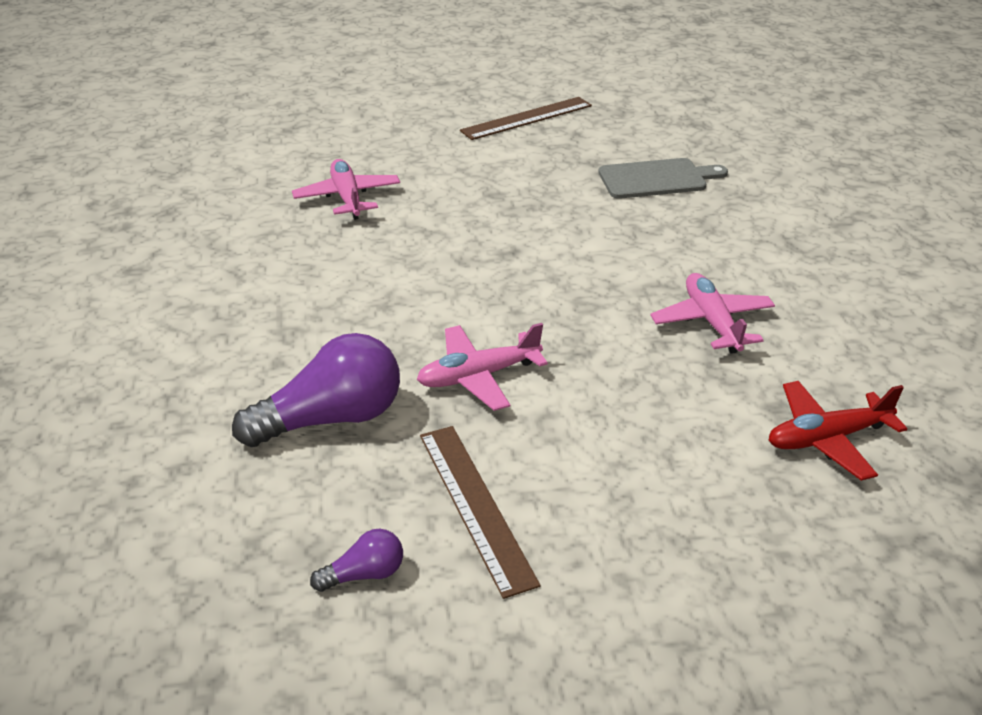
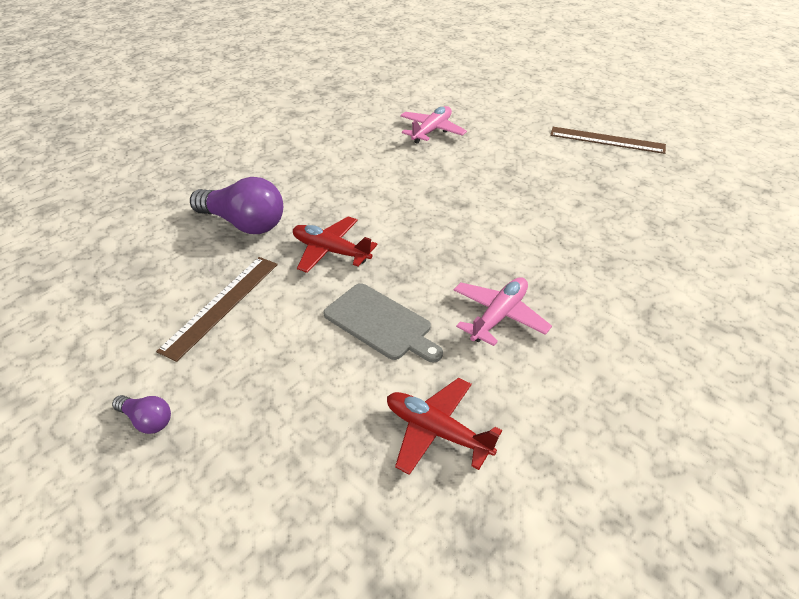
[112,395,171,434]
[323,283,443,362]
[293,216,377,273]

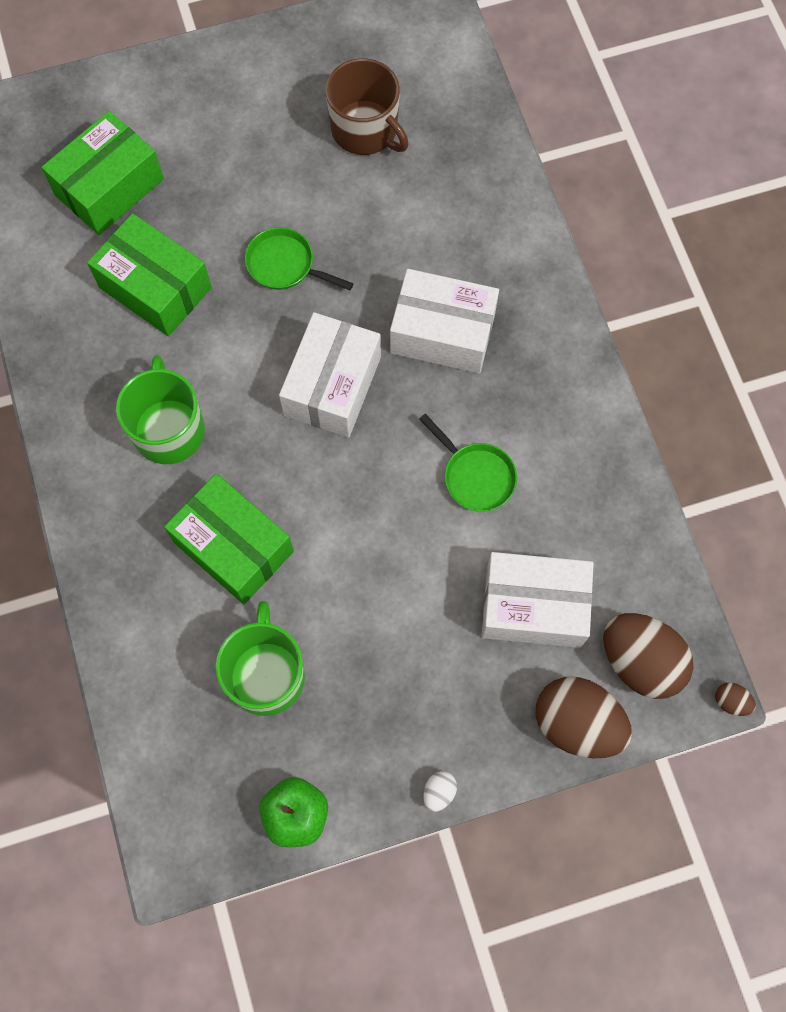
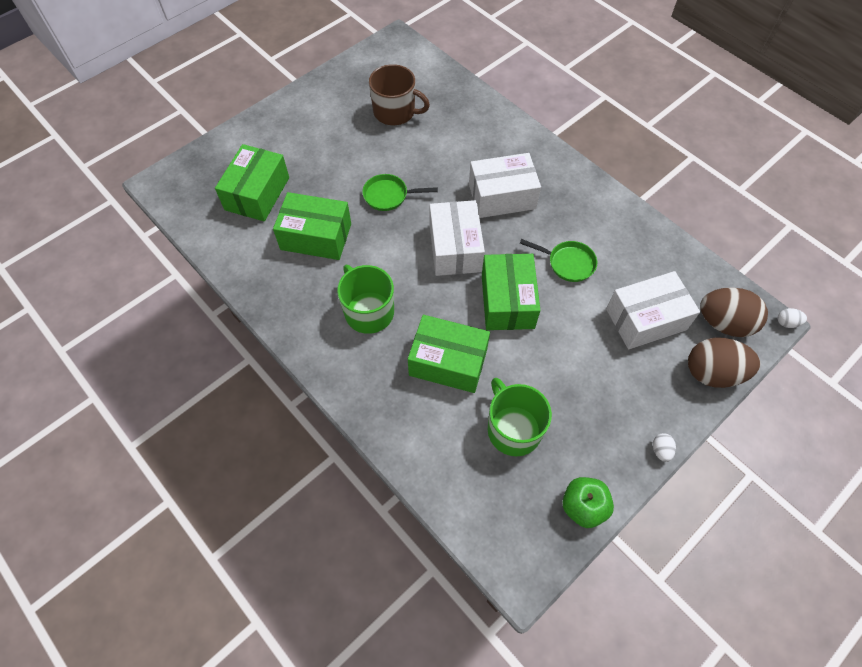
[482,254,540,330]
[778,308,807,328]

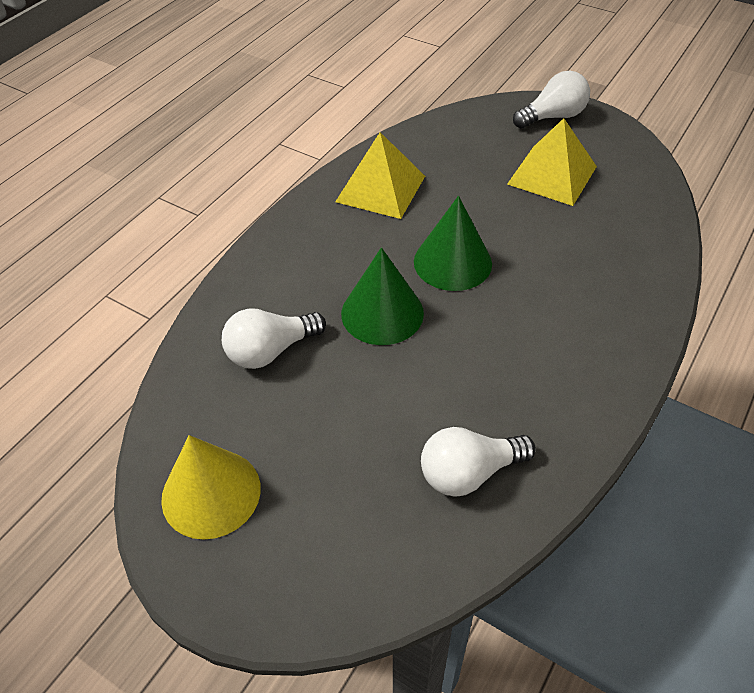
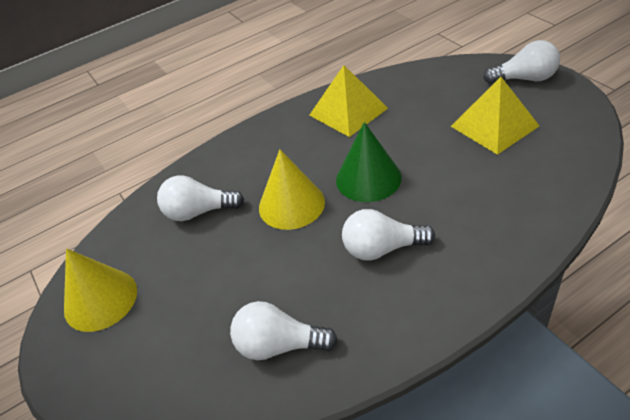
[342,209,435,261]
[259,149,325,230]

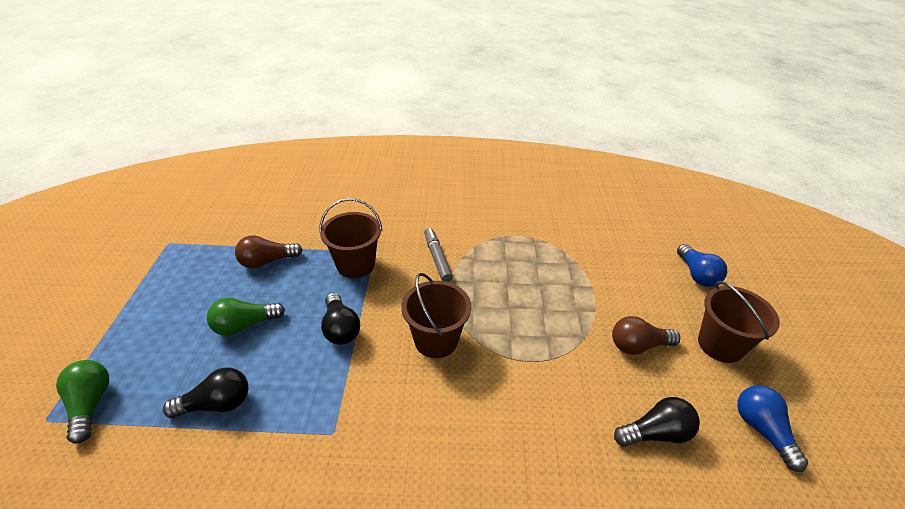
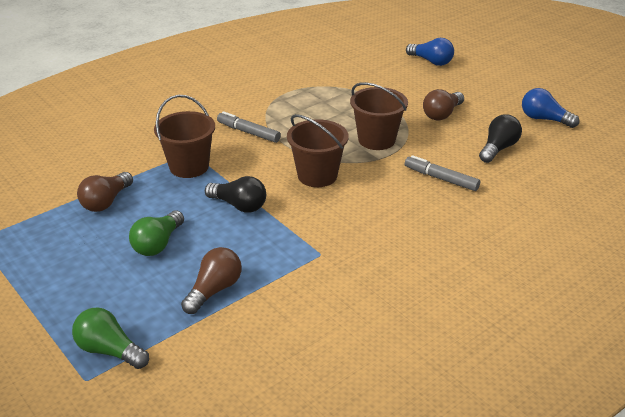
[405,155,480,191]
[350,82,408,150]
[181,247,242,314]

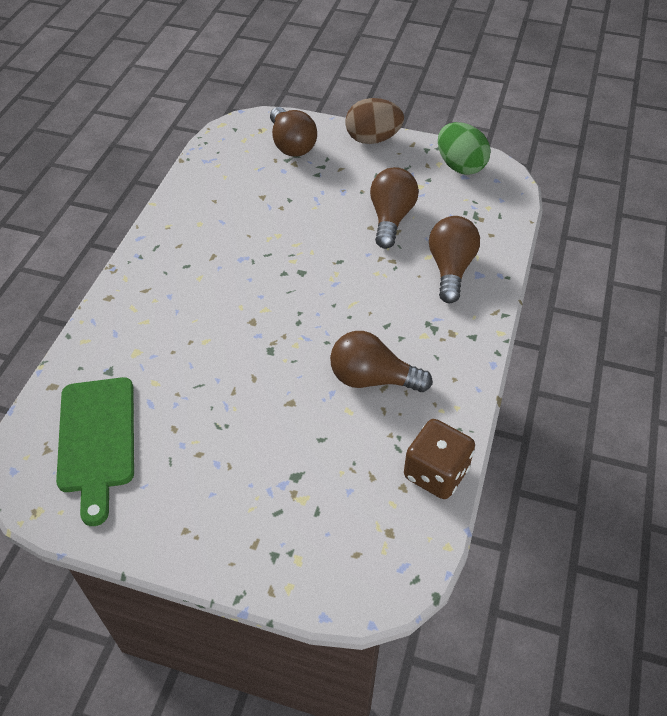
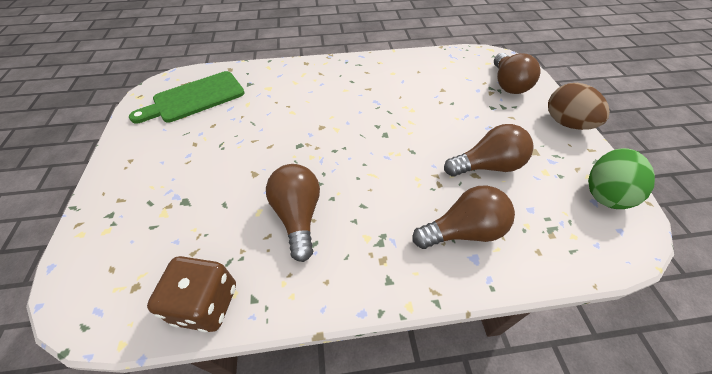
[494,53,540,94]

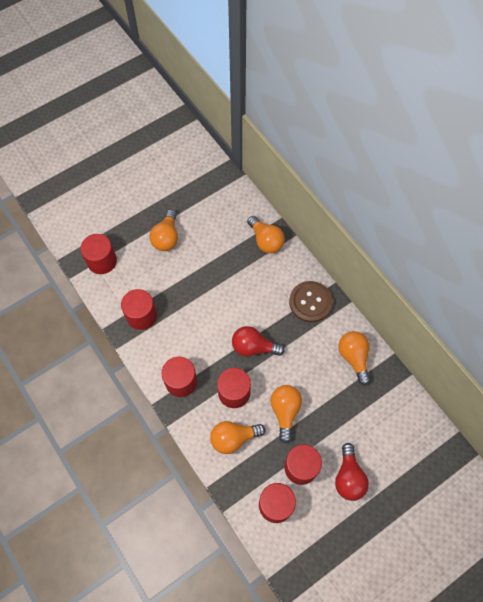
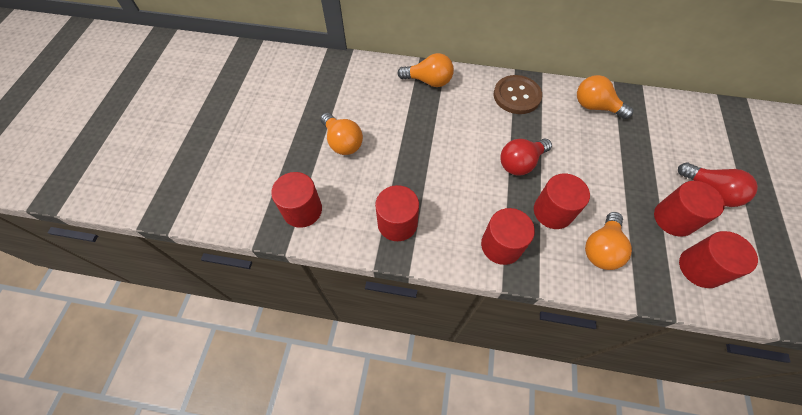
[270,385,302,443] (first image)

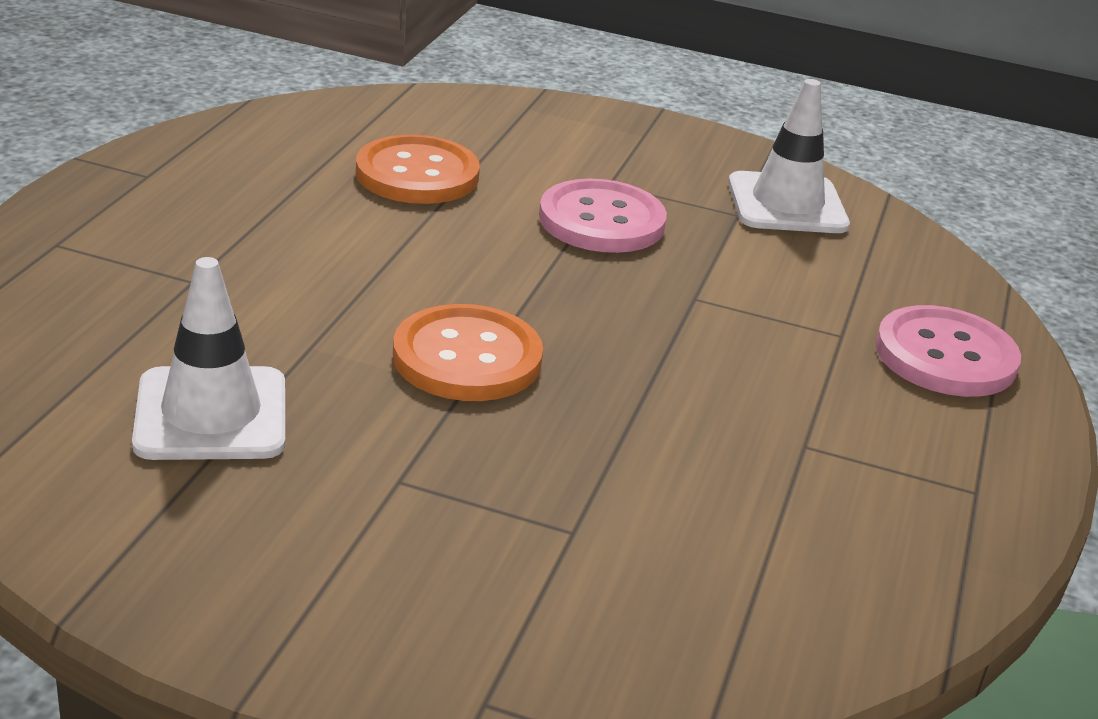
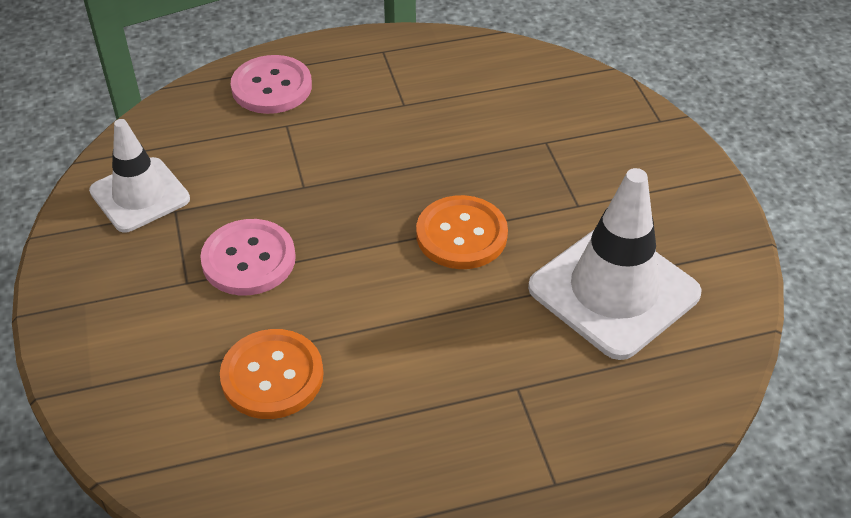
[528,168,702,360]

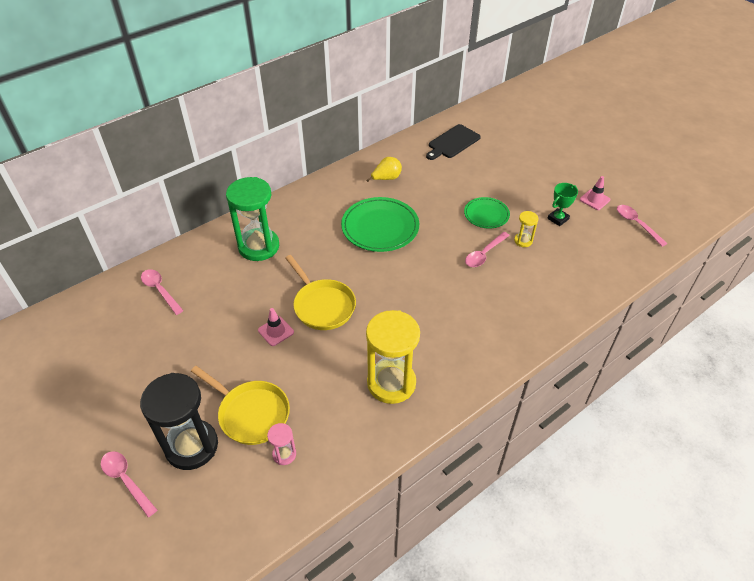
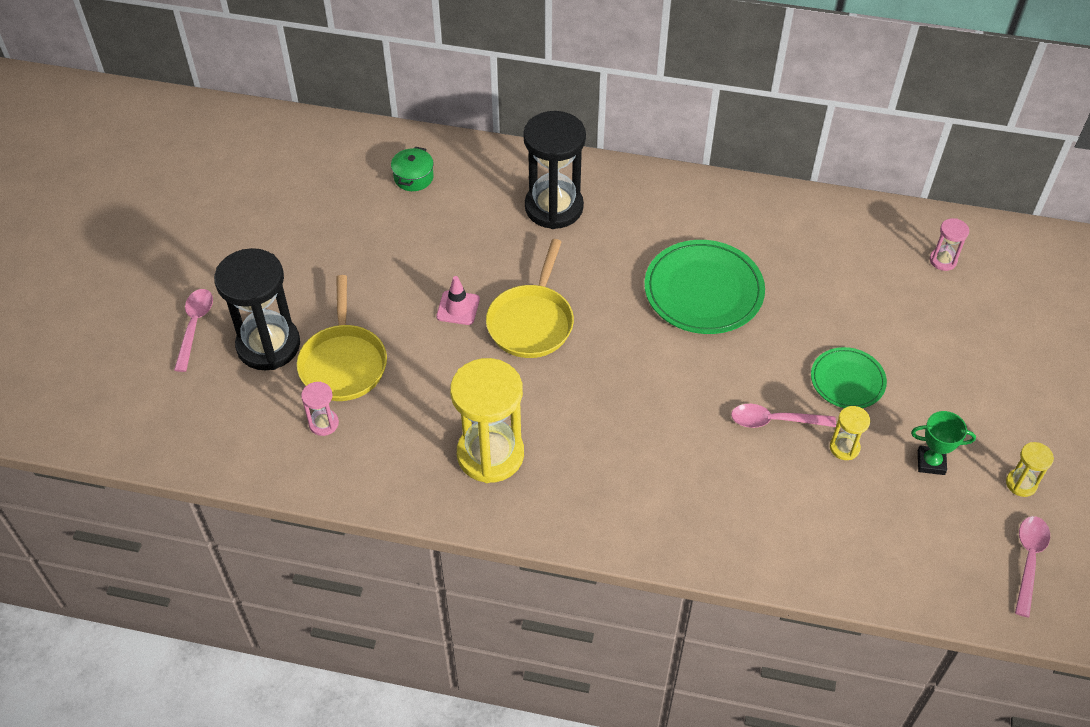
[366,157,402,182] (first image)
[391,147,434,191]
[930,218,969,271]
[1006,442,1054,497]
[523,111,586,229]

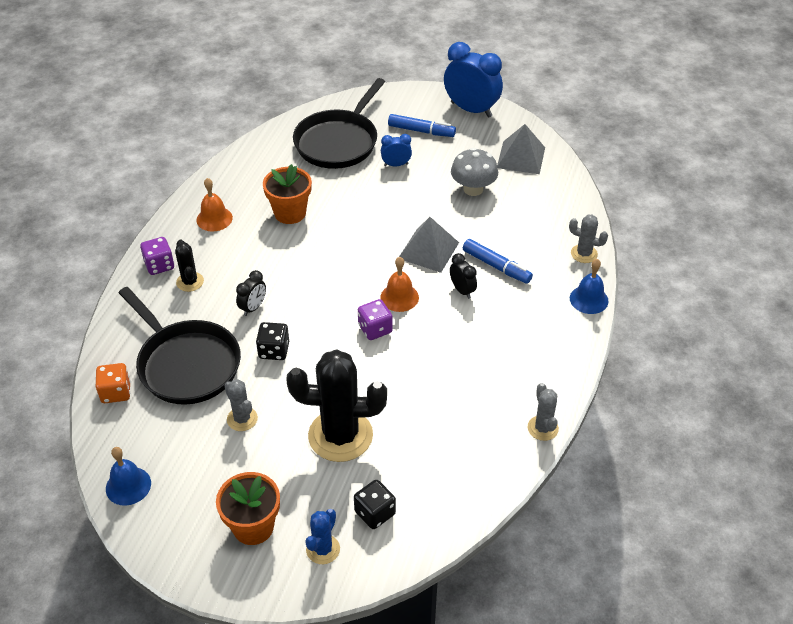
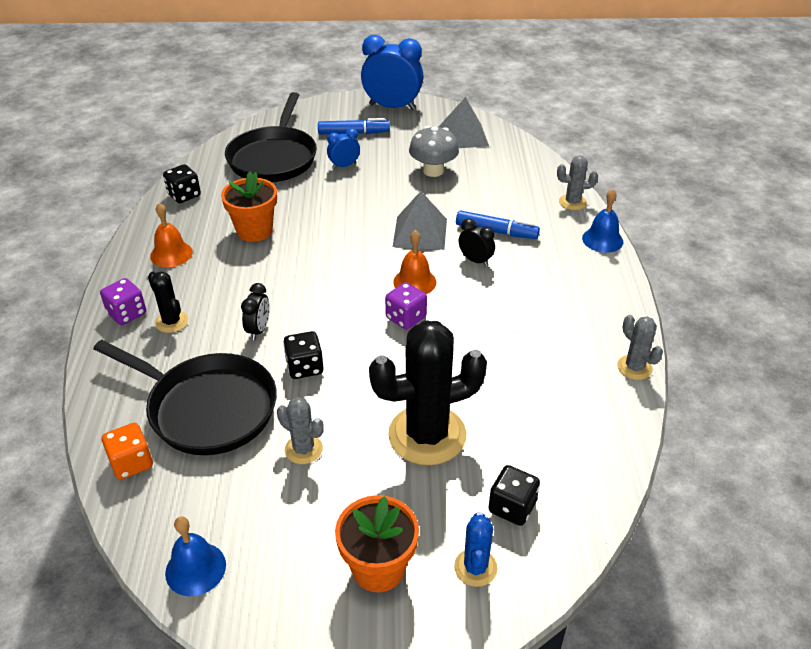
[163,164,201,203]

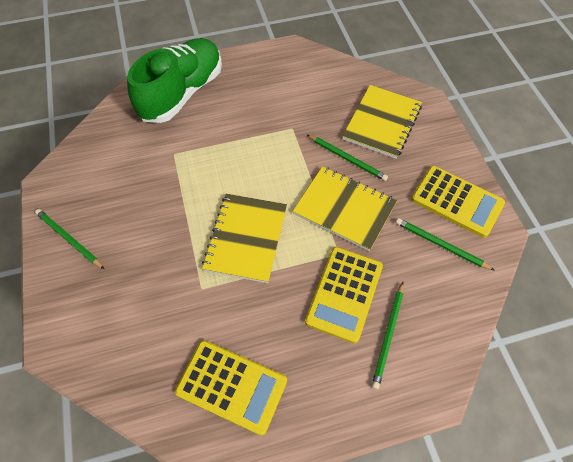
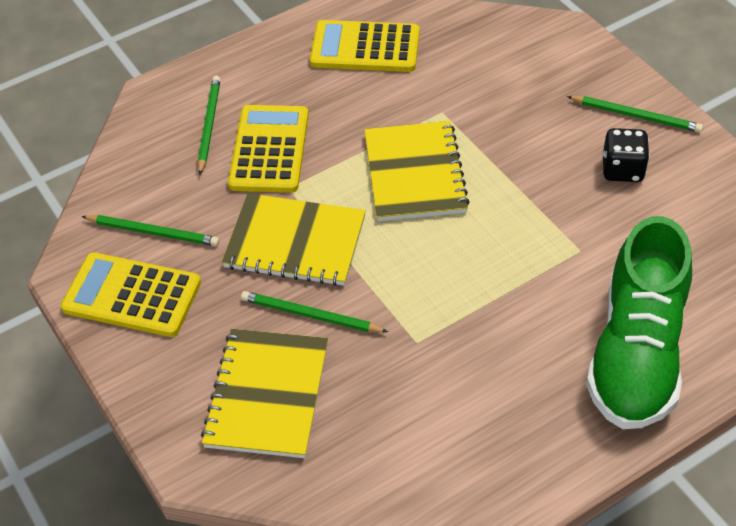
[602,128,650,182]

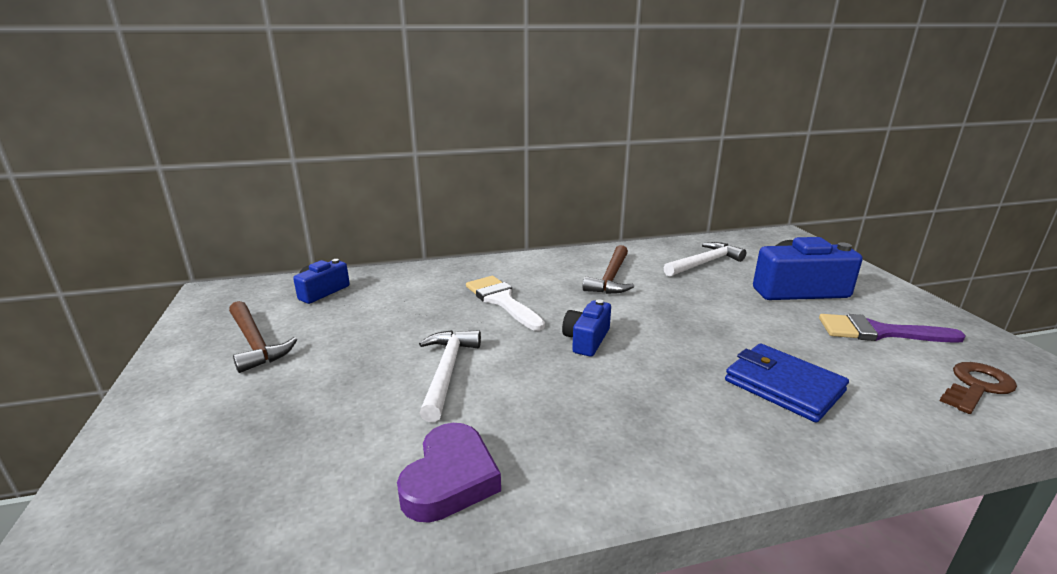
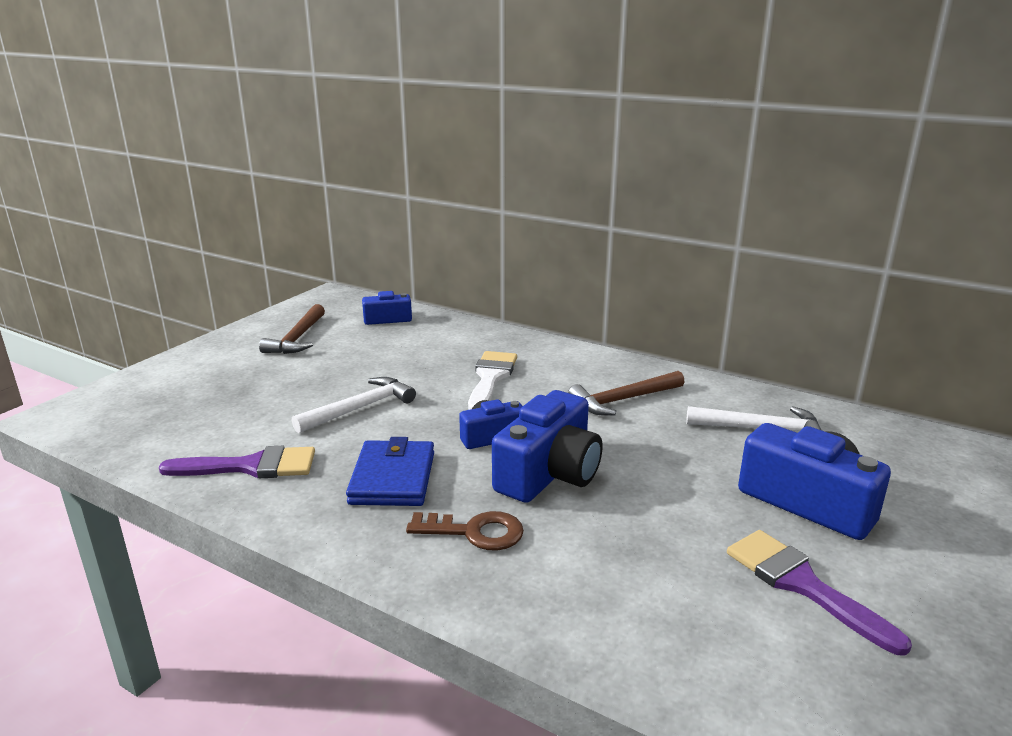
[492,390,603,503]
[346,437,434,506]
[406,511,524,551]
[159,446,315,479]

